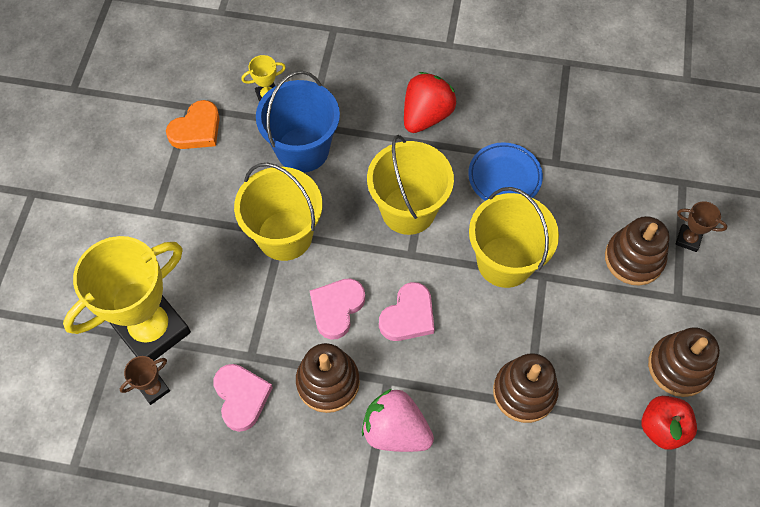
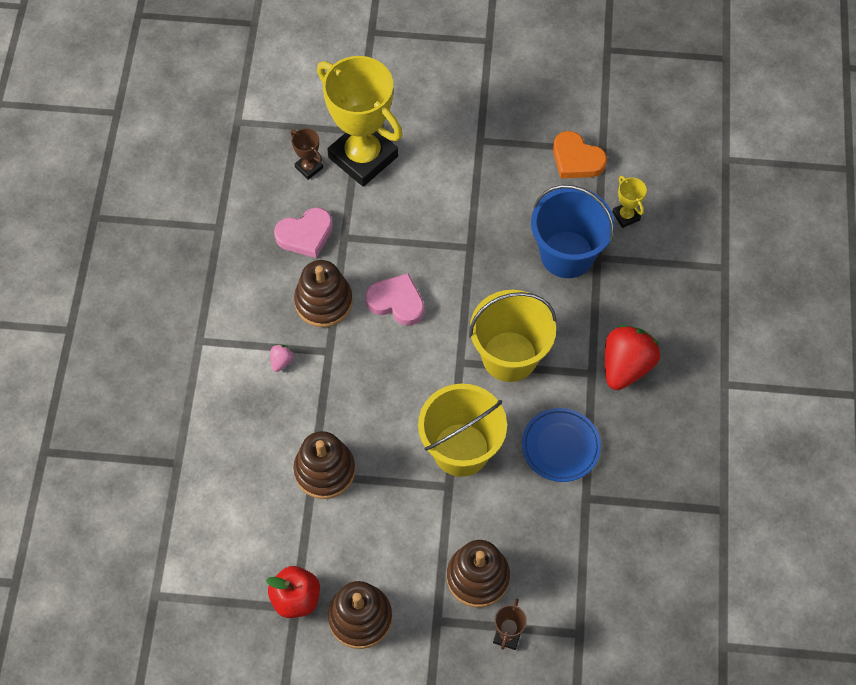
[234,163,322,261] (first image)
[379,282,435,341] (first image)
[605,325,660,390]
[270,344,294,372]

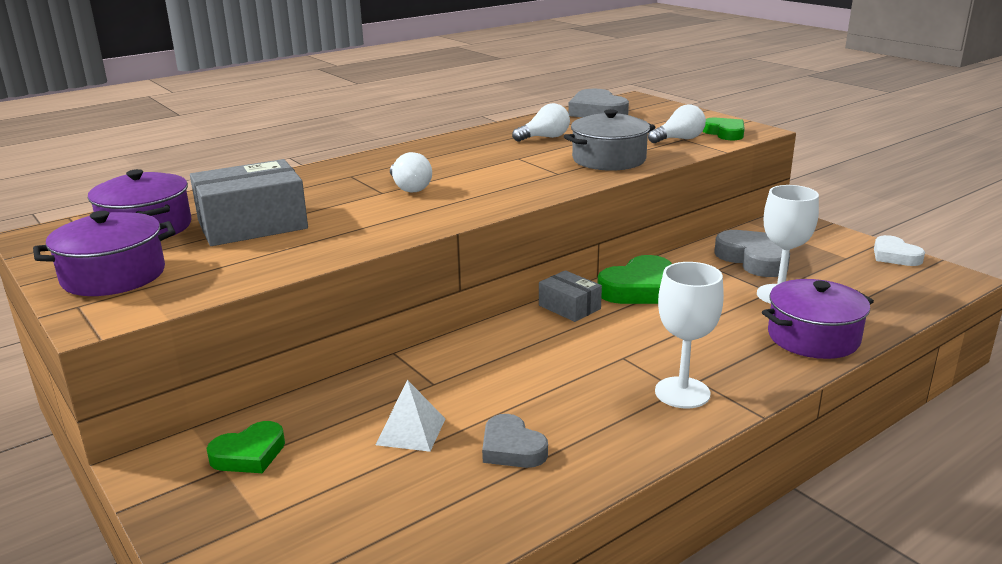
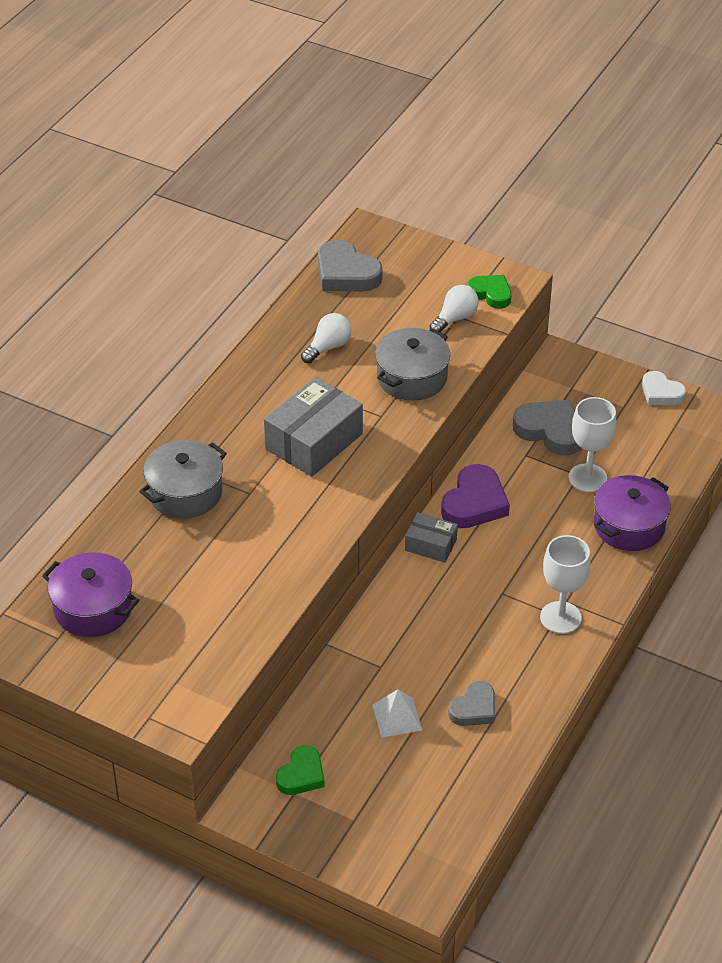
[33,211,175,296] (first image)
[390,152,432,192] (first image)
[139,440,227,519]
[264,377,363,477]
[441,464,510,528]
[448,681,495,726]

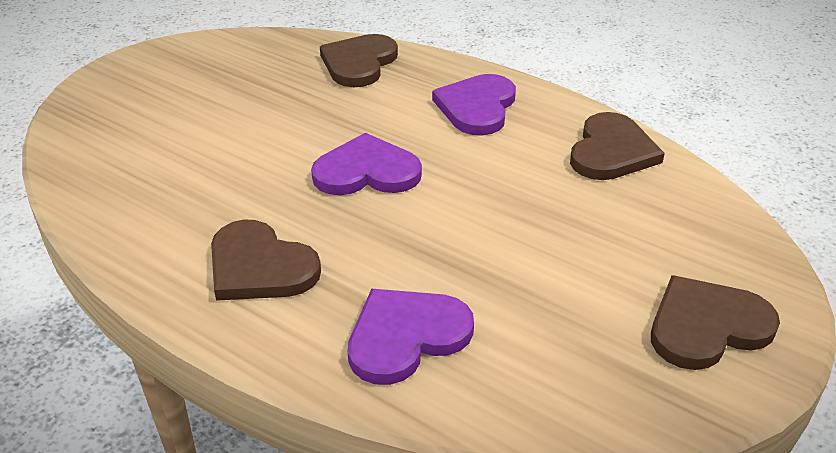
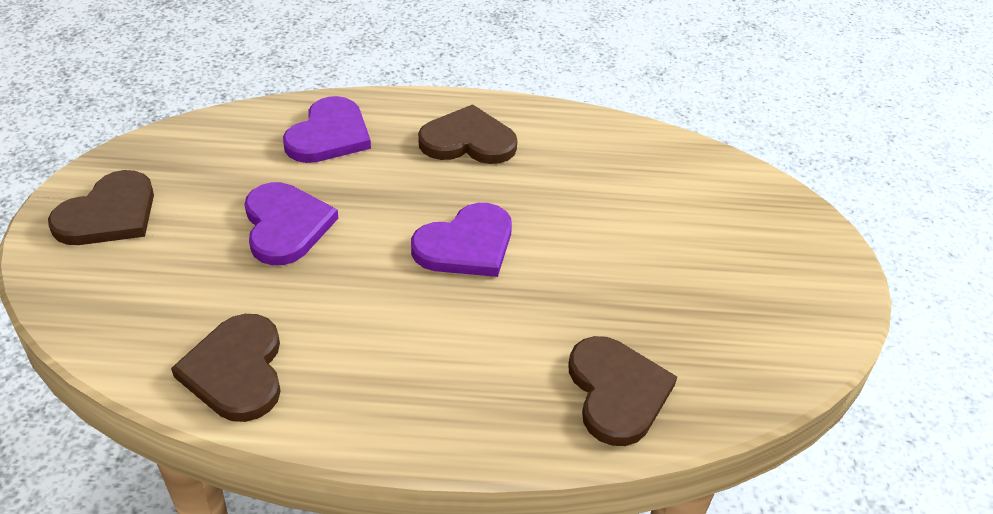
[244,182,338,265]

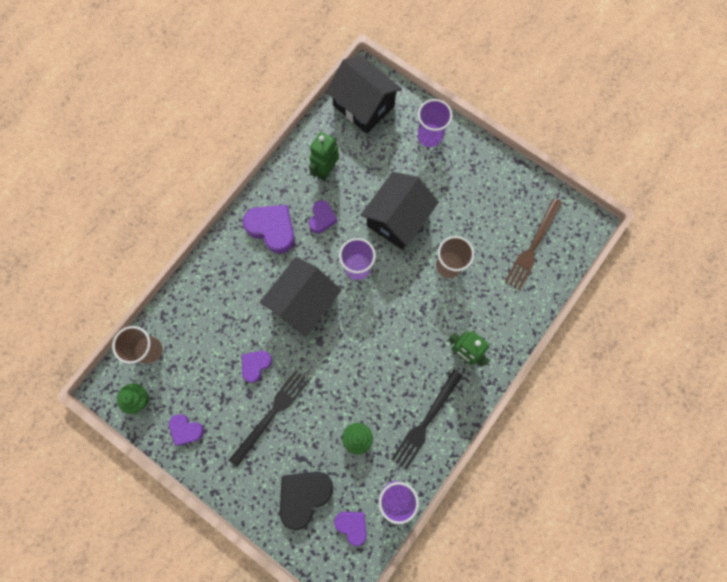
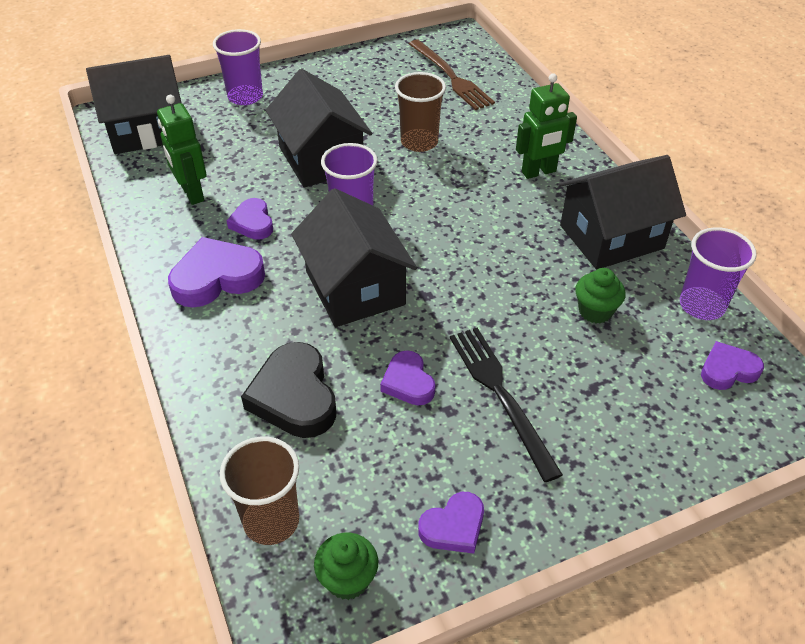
[241,342,336,438]
[558,155,686,270]
[227,198,273,240]

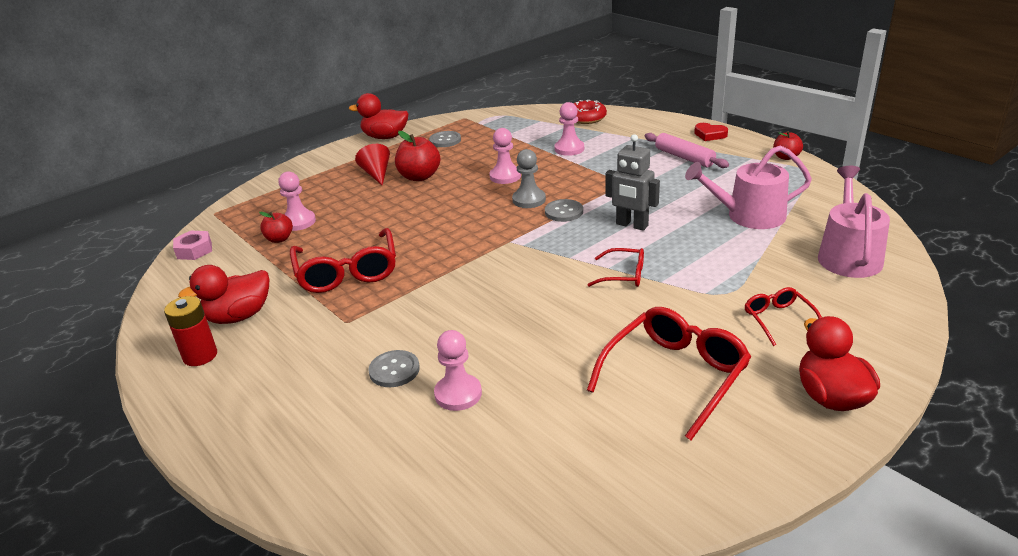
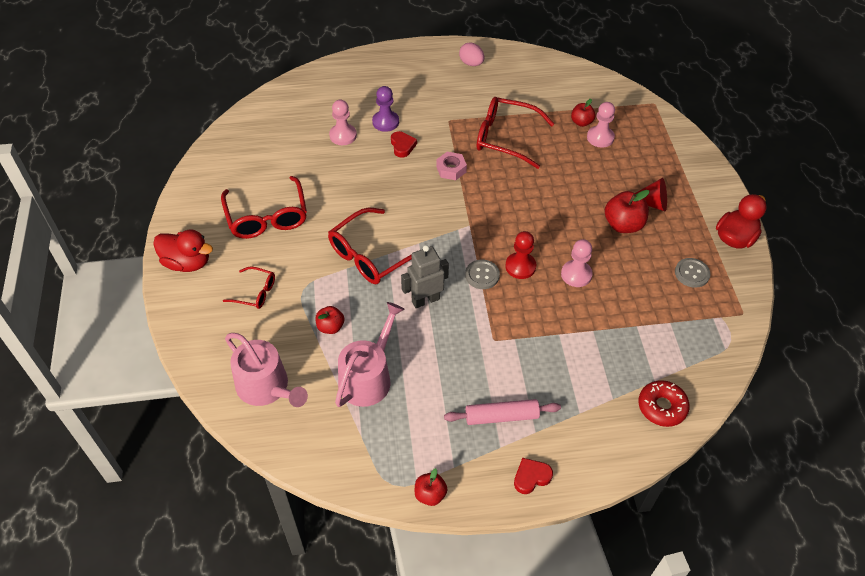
[178,265,269,324] (first image)
[555,102,584,156] (first image)
[315,306,345,334]
[391,131,417,157]
[436,152,467,180]
[459,43,484,66]
[372,86,399,132]
[505,231,536,279]
[328,208,412,284]

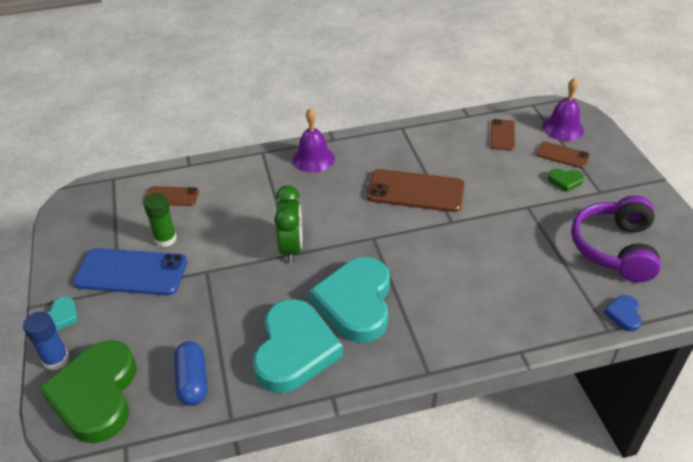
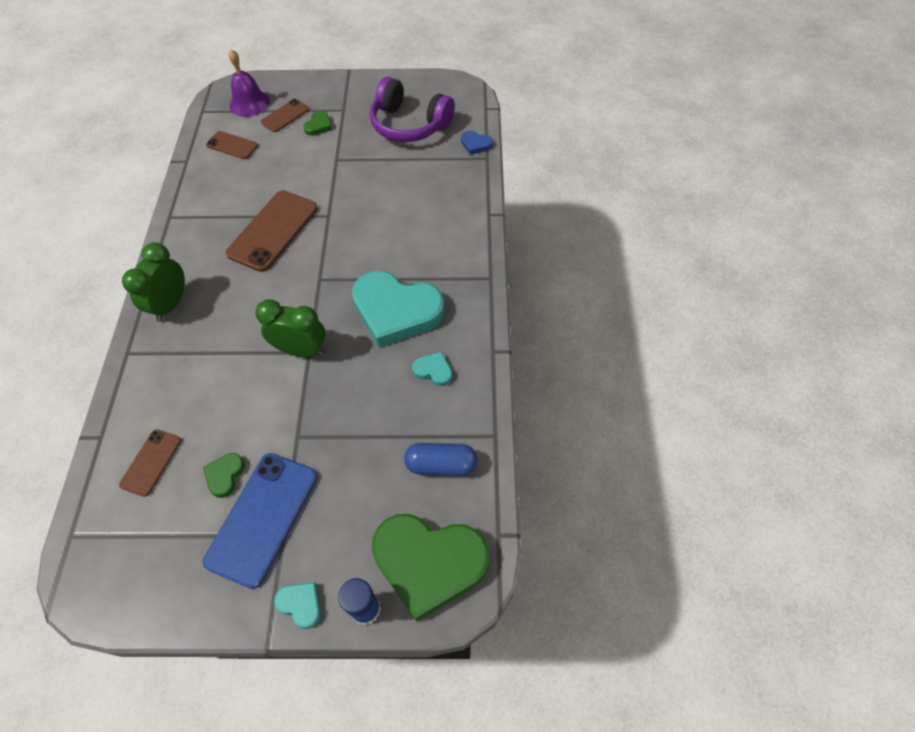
[203,453,245,498]
[122,242,185,322]
[412,352,452,386]

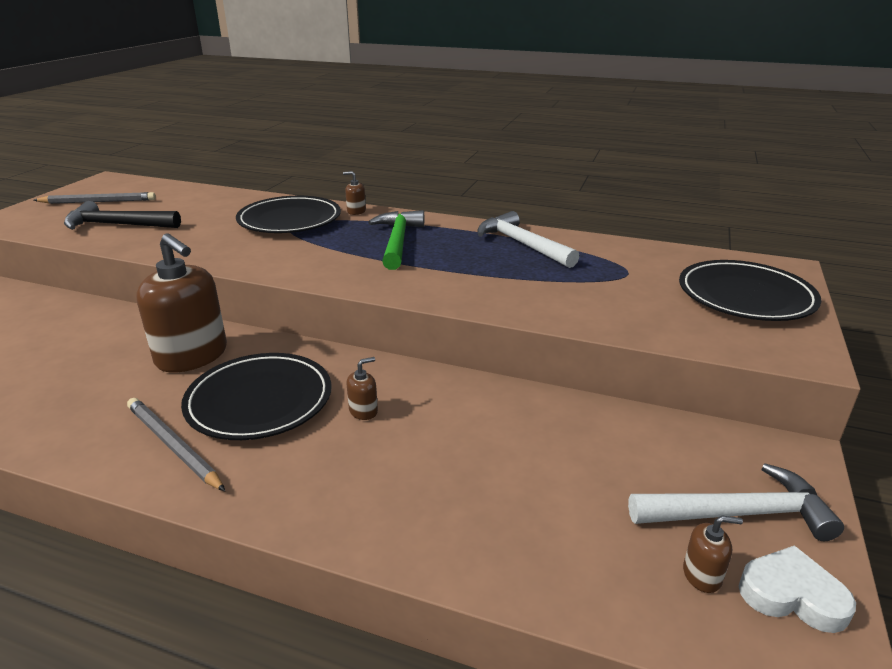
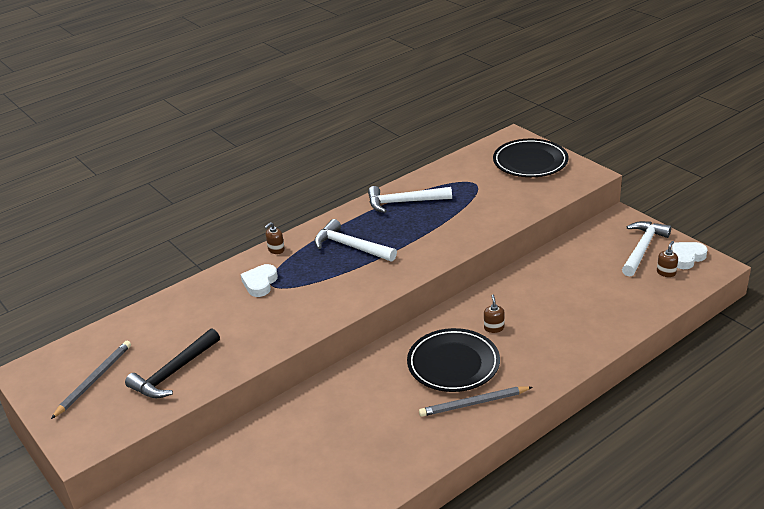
[136,234,227,373] (first image)
[240,264,278,297]
[314,219,397,262]

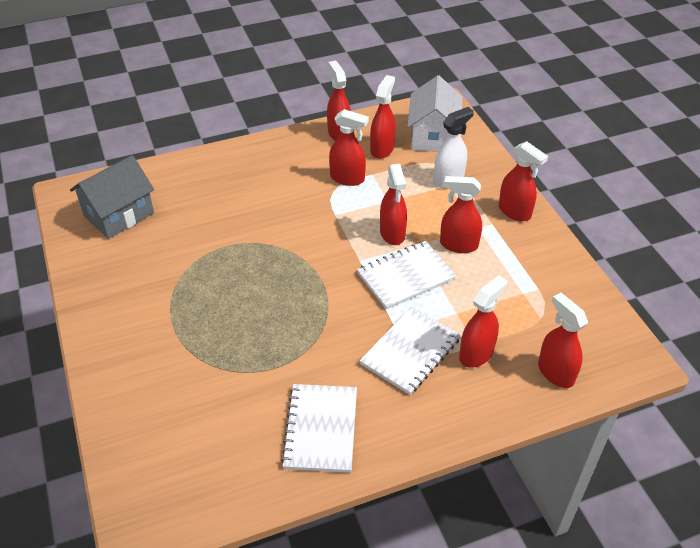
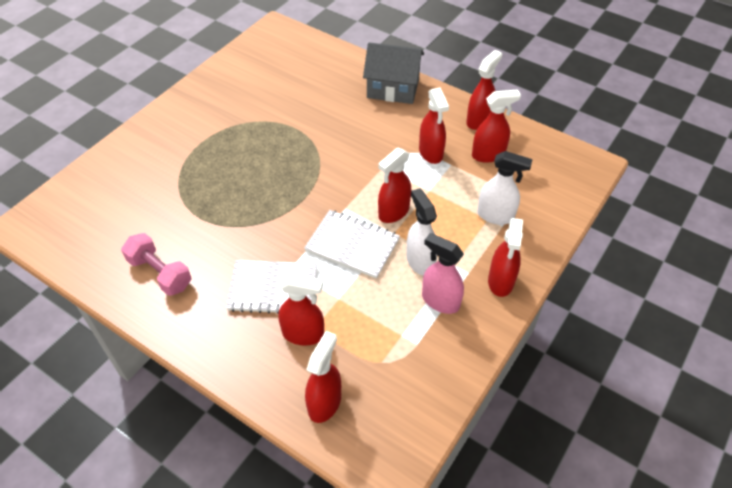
[407,75,463,152] (first image)
[422,233,464,314]
[363,42,424,104]
[121,233,192,296]
[406,188,437,276]

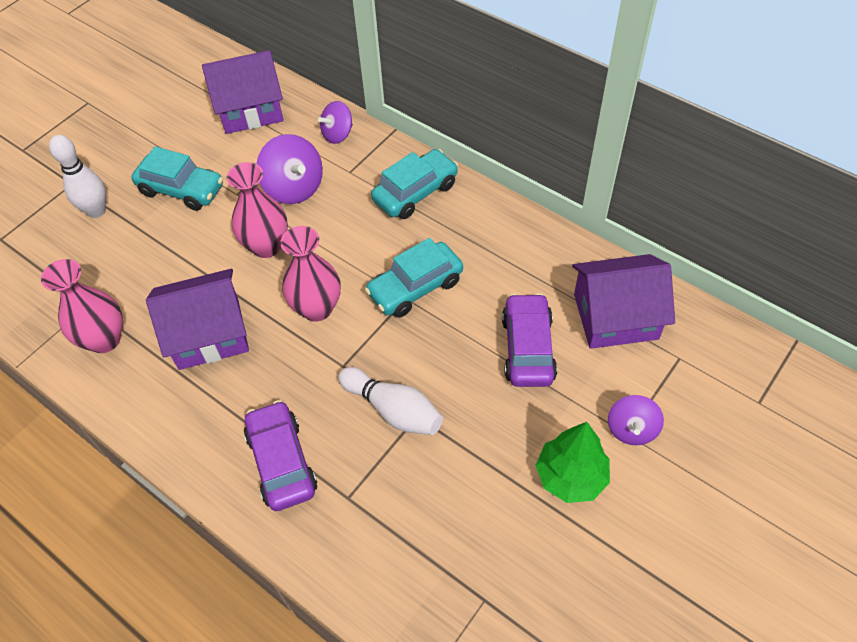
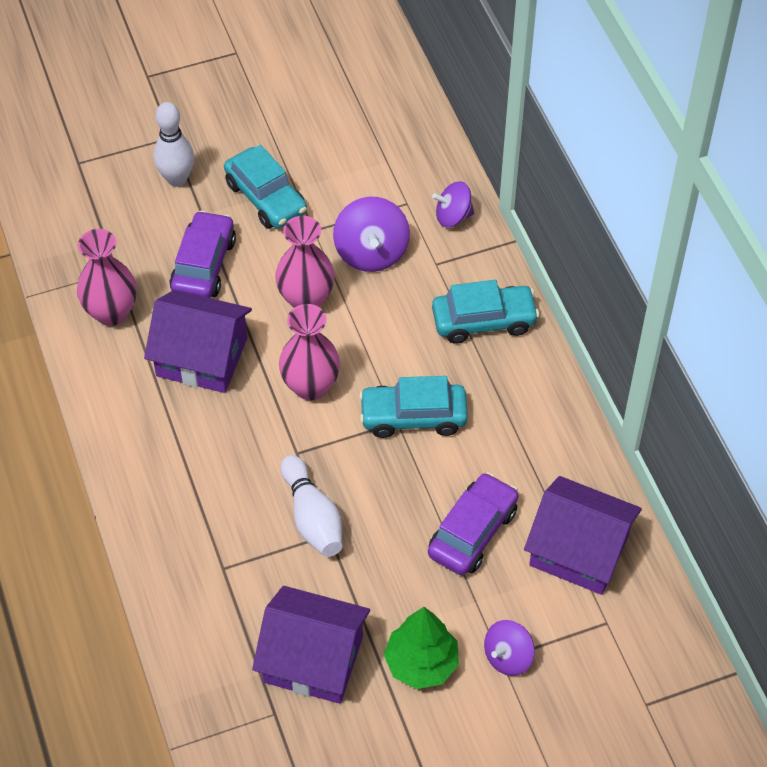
[252,586,370,704]
[170,210,236,298]

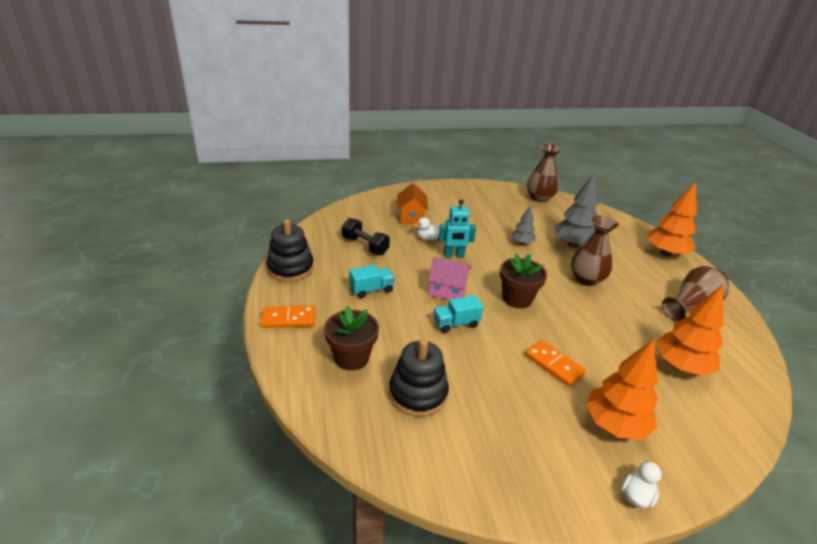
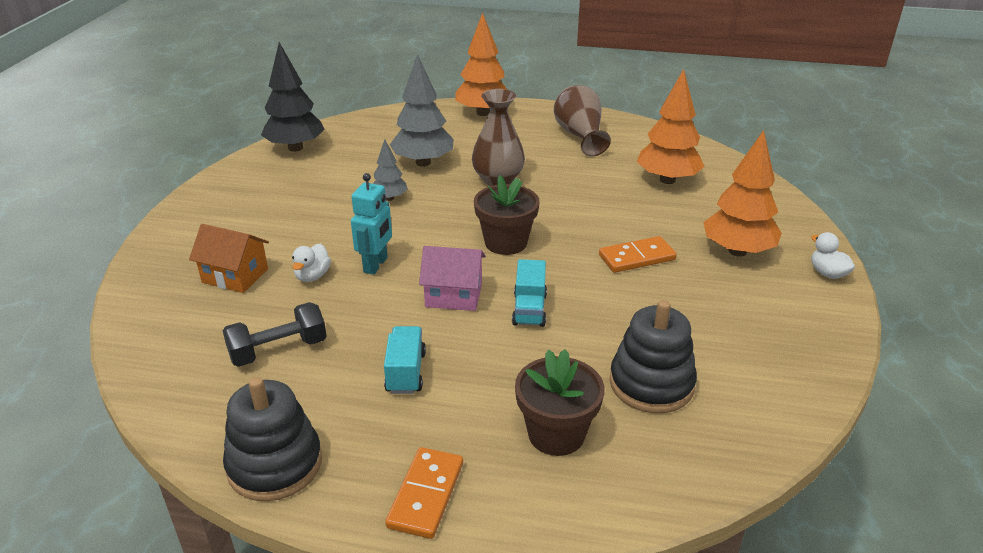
[261,42,325,152]
[419,246,486,311]

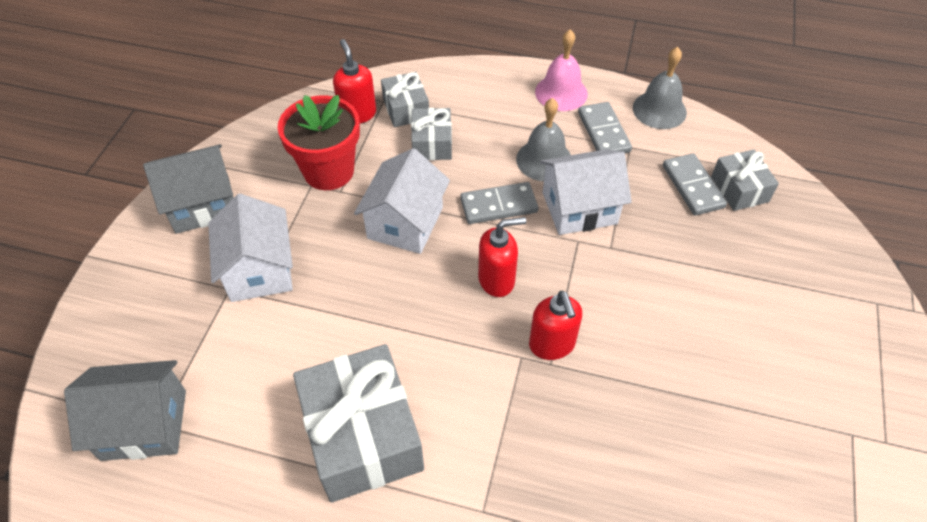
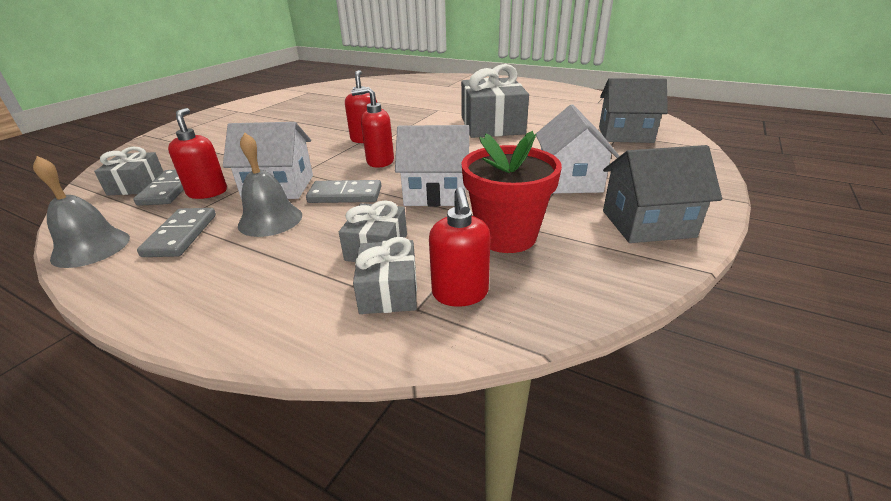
[535,30,588,111] (first image)
[168,108,227,199]
[395,125,470,207]

